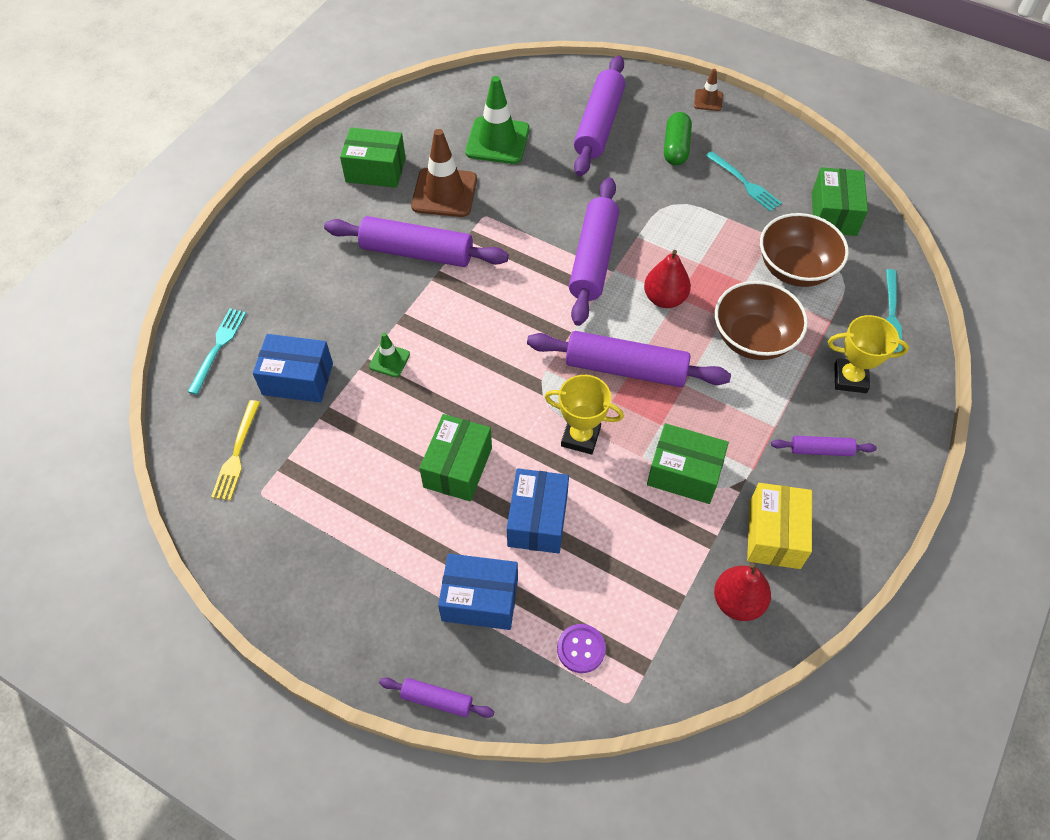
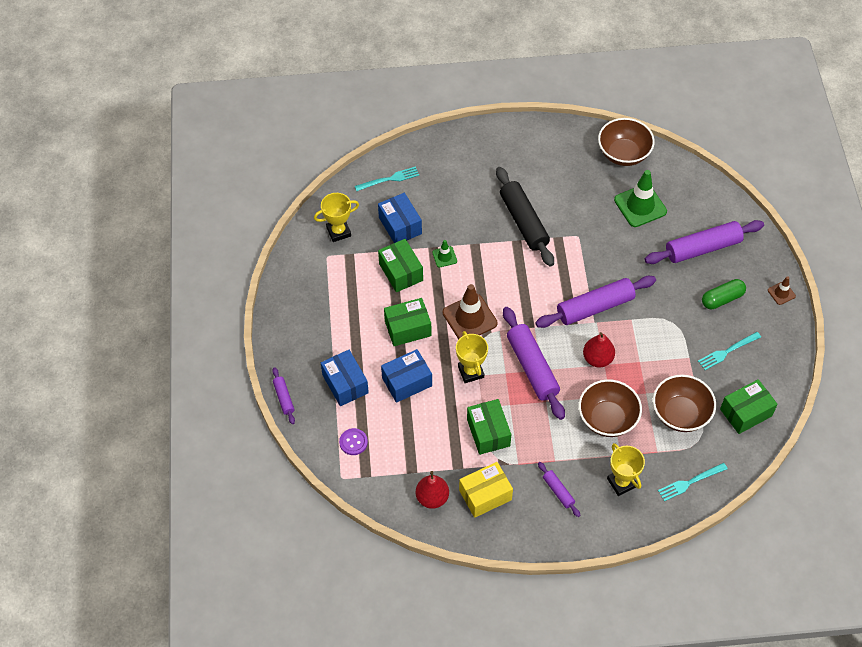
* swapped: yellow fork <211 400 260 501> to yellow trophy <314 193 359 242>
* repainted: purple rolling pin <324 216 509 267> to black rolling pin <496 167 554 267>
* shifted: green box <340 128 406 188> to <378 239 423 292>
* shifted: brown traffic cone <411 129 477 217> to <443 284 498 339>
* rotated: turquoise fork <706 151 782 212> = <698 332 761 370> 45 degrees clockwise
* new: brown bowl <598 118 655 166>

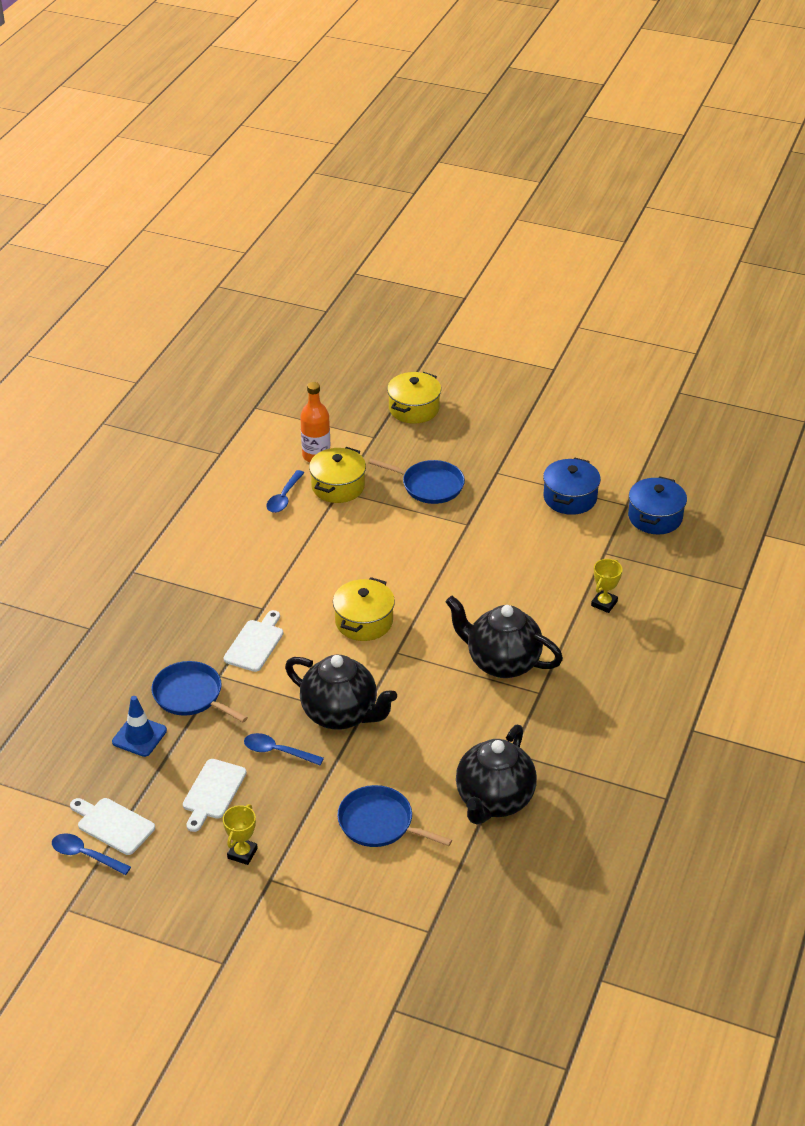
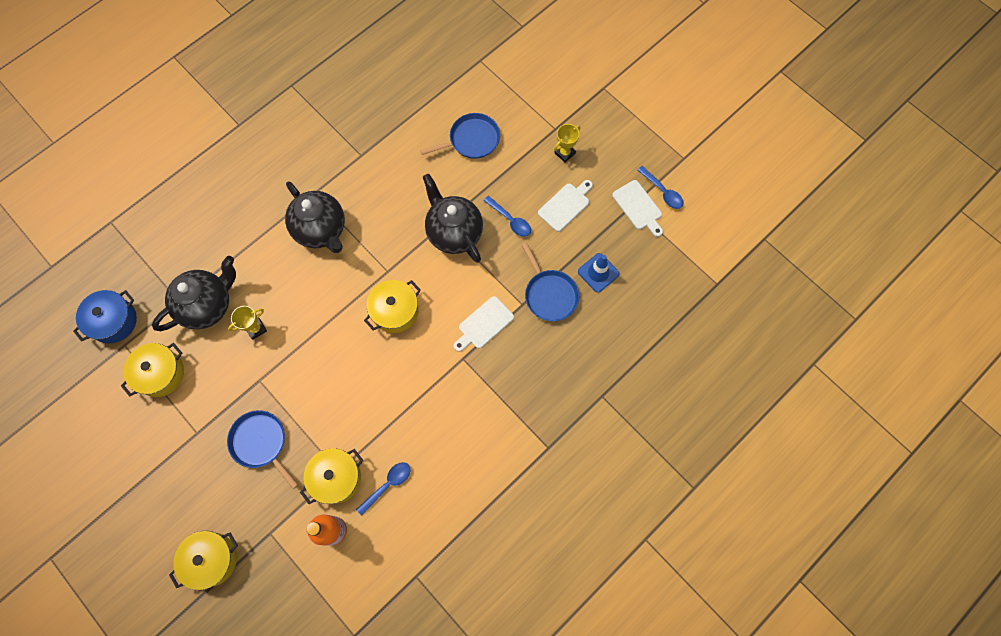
* rotated: blue pan <337 785 452 847> = <420 113 500 159> 75 degrees counterclockwise
* shifted: black teapot <456 725 537 824> to <152 256 236 331>
* repainted: blue pot <543 458 601 515> to yellow pot <121 343 184 397>
* shifted: yellow trophy <591 559 623 613> to <228 306 267 340>

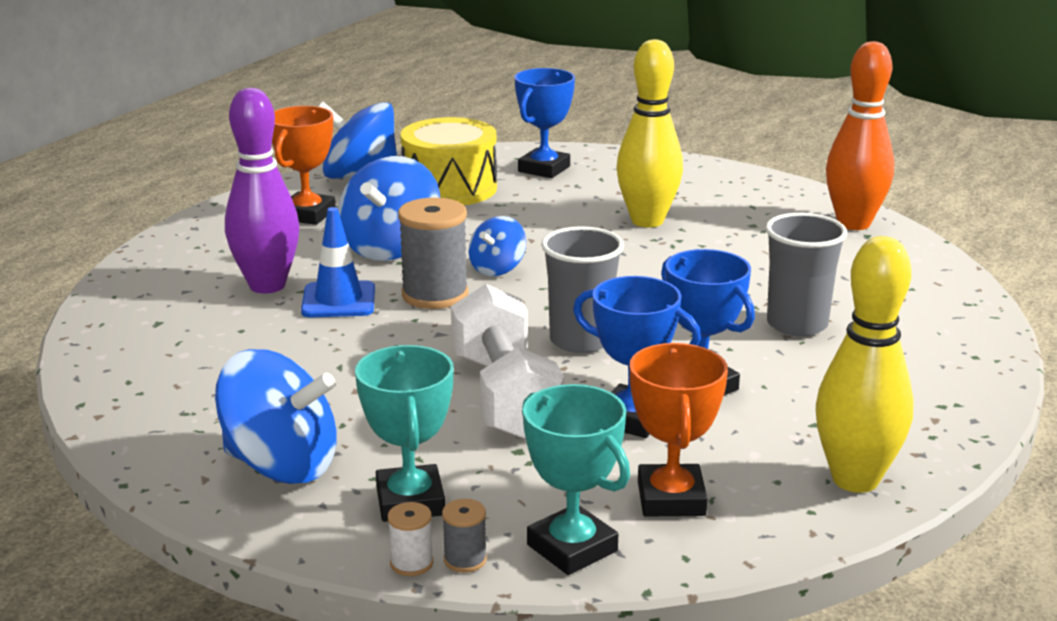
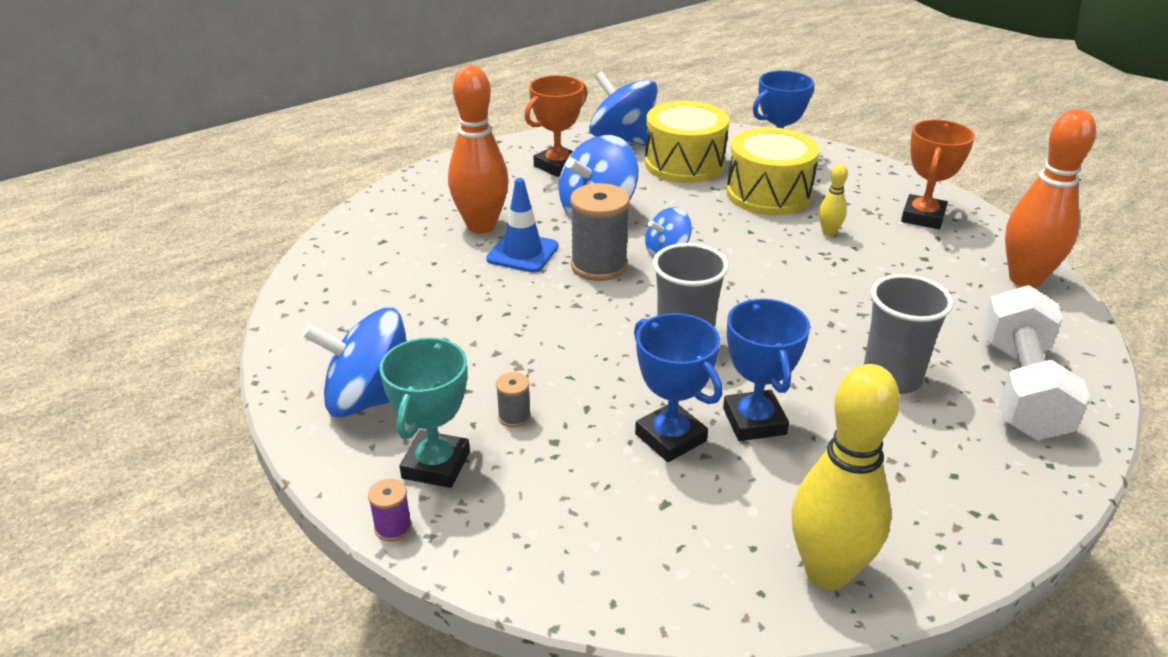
* rotated: blue spinning top <215 349 337 484> = <303 308 407 418> 135 degrees clockwise
* repainted: purple bowling pin <225 88 300 293> to orange bowling pin <448 65 509 233>
* repainted: white spool <388 502 433 576> to purple spool <368 479 412 542>
* shifted: grey spool <442 499 487 573> to <496 372 531 428>
* shifted: white dumbbell <451 284 564 440> to <982 285 1090 440>
* gone: turquoise trophy <522 384 630 575>
* scaled: yellow bowling pin <616 39 683 227> = <819 164 848 236> x0.45
* shifted: orange trophy <630 343 728 517> to <901 119 975 229>
* new: yellow drum <727 127 820 215>

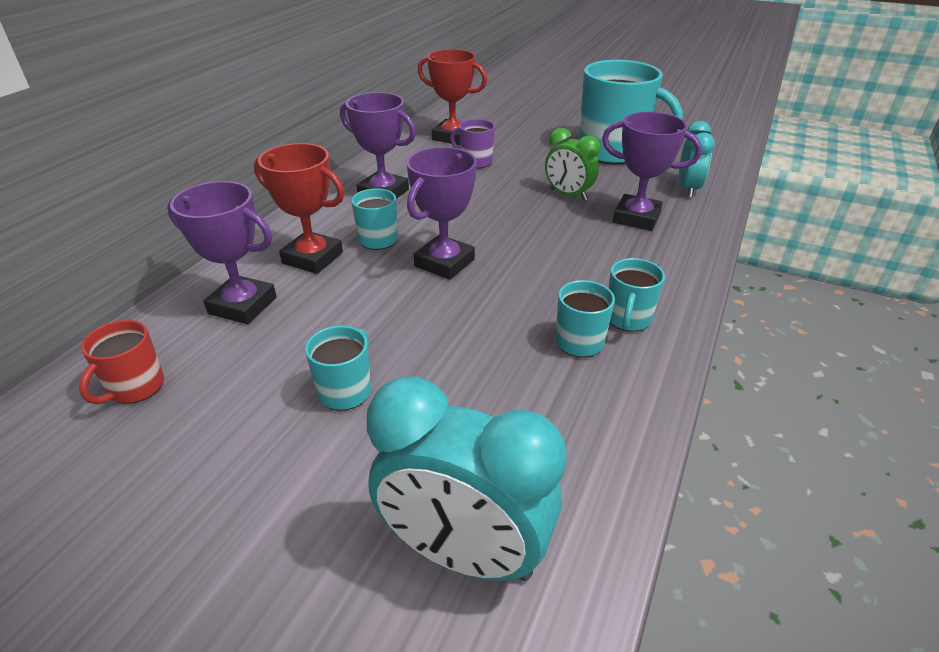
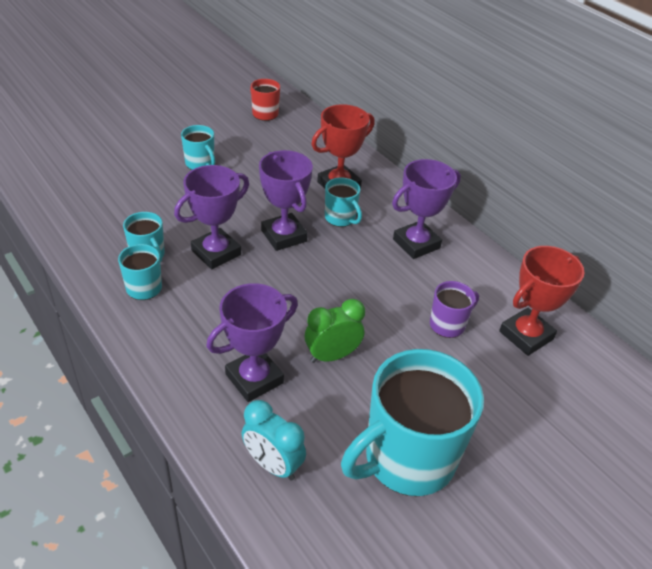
* shifted: purple trophy <167 181 277 324> to <174 165 249 269>
* gone: turquoise clock <367 376 567 581>

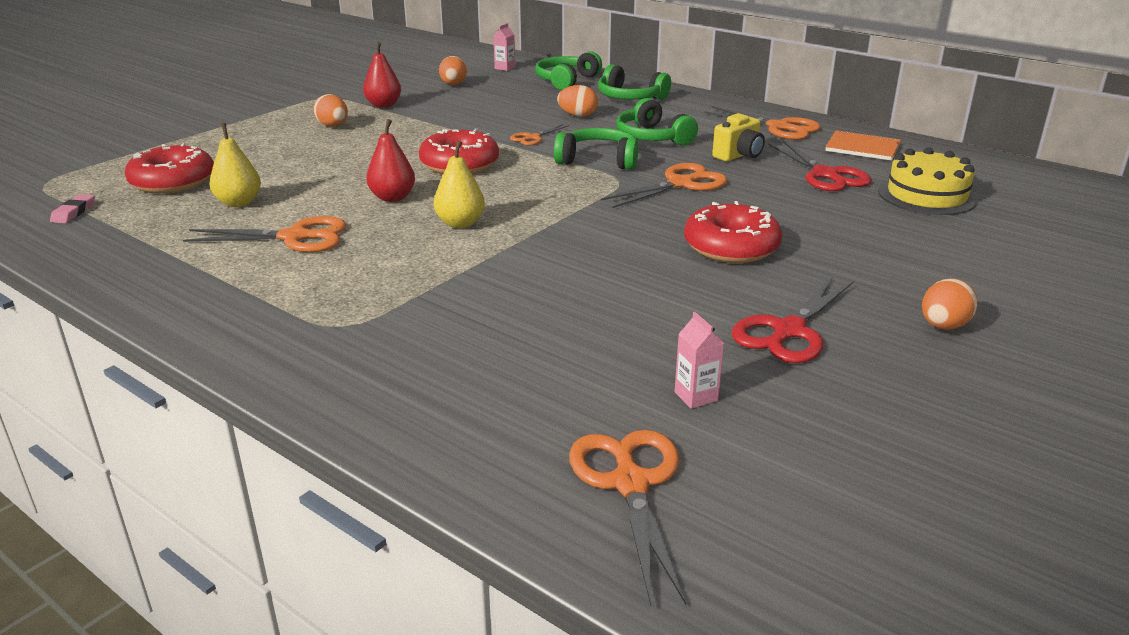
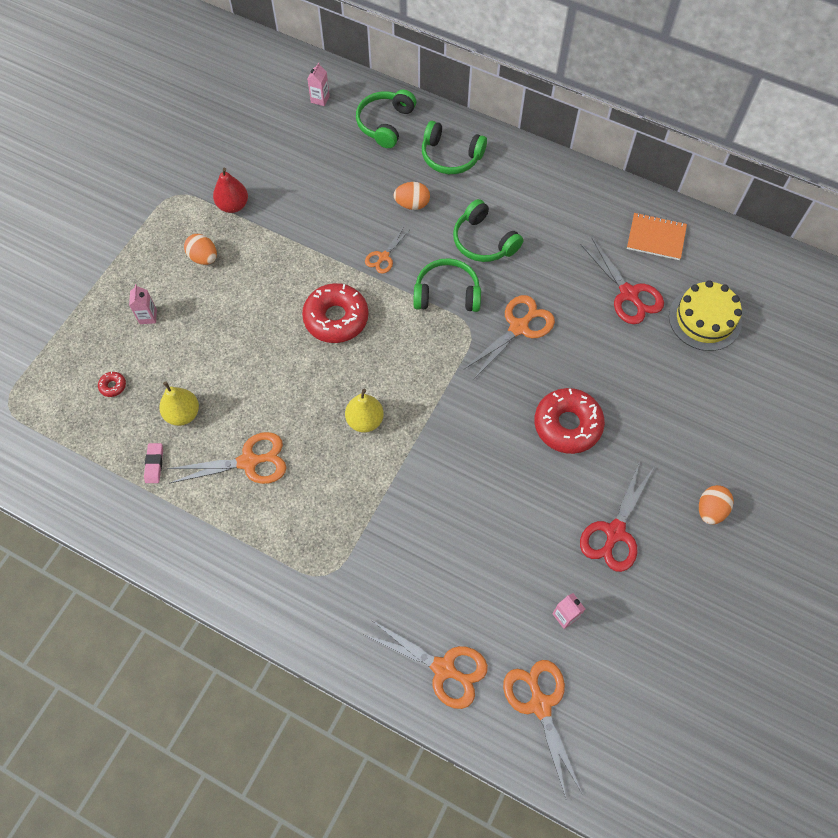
* shifted: pink eraser <50 194 95 223> to <144 443 163 483>
* scaled: red donut <125 143 214 194> = <98 372 126 397> x0.40
* gone: red pear <366 119 415 202>
* gone: orange egg <439 56 467 85>
* shifted: orange scissors <704 106 821 140> to <365 620 488 709>
* gone: yellow camera <712 113 765 161>
* new: pink carton <129 284 157 324>

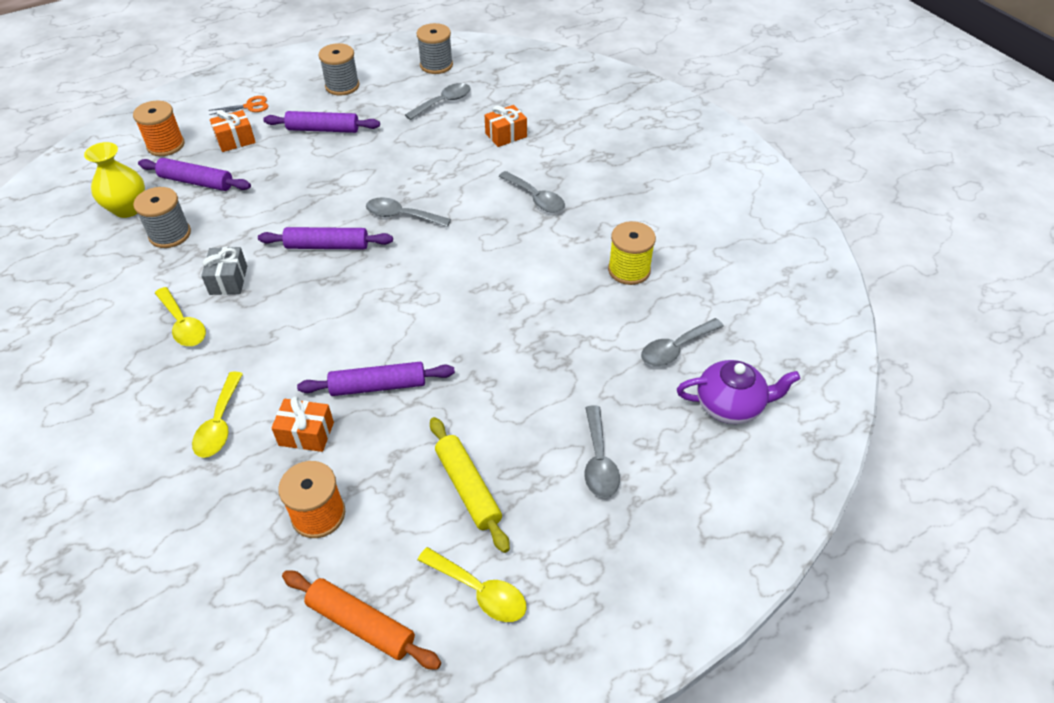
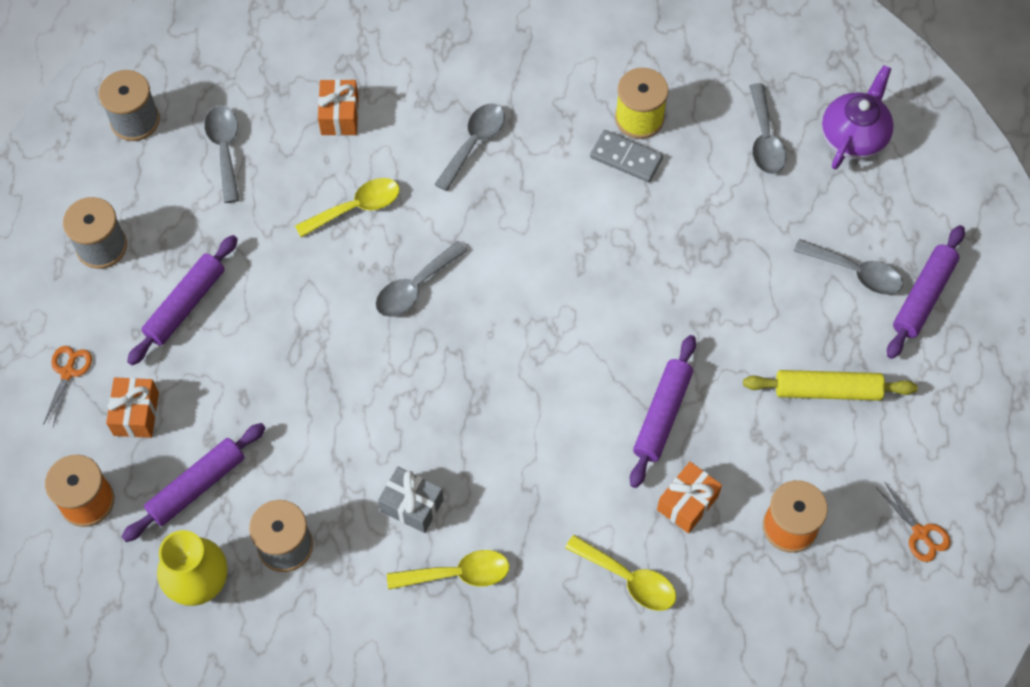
* shifted: purple rolling pin <258 227 393 250> to <887 225 965 359>
* swapped: orange rolling pin <282 571 441 670> to orange scissors <876 481 950 562>
* shifted: yellow spoon <418 547 526 622> to <295 178 400 238>
* rotated: grey spoon <498 171 565 213> = <434 103 505 191> 45 degrees counterclockwise
* new: grey domino <590 130 663 182>

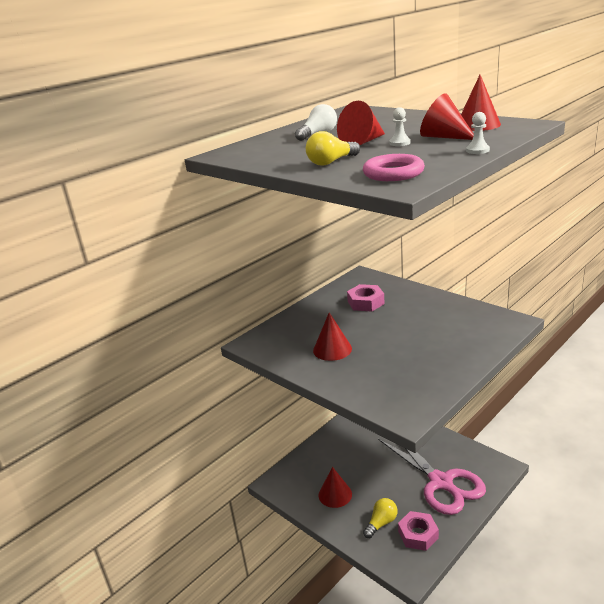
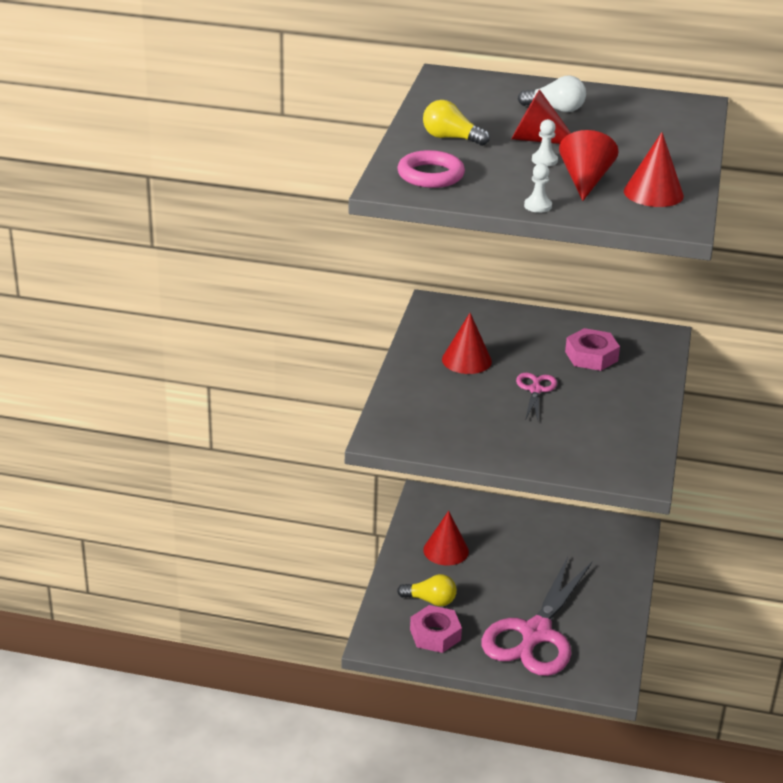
* new: pink scissors <516 373 557 420>

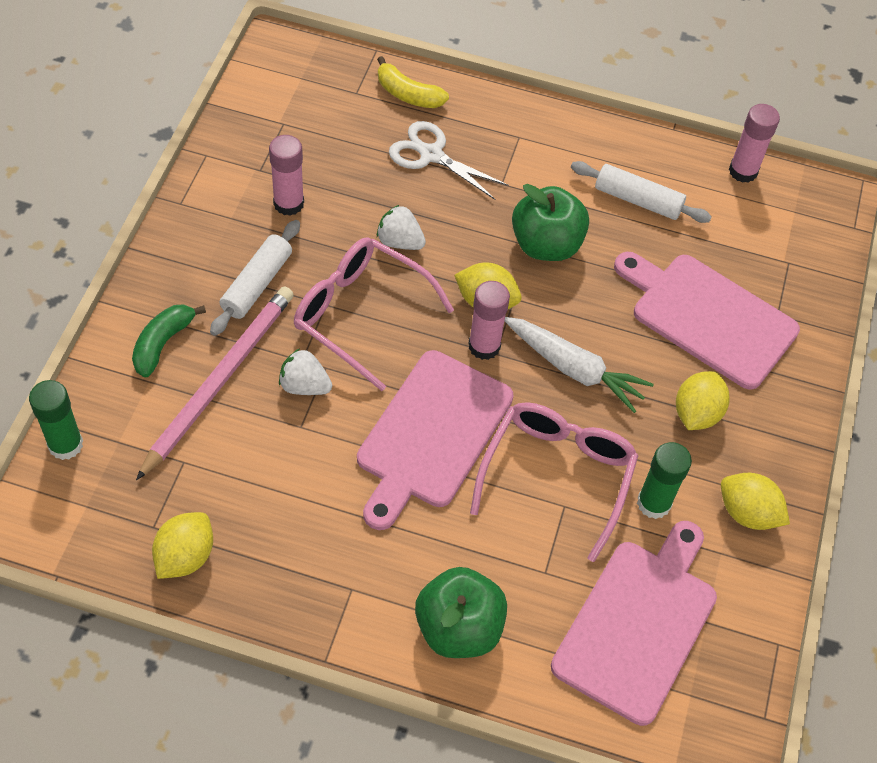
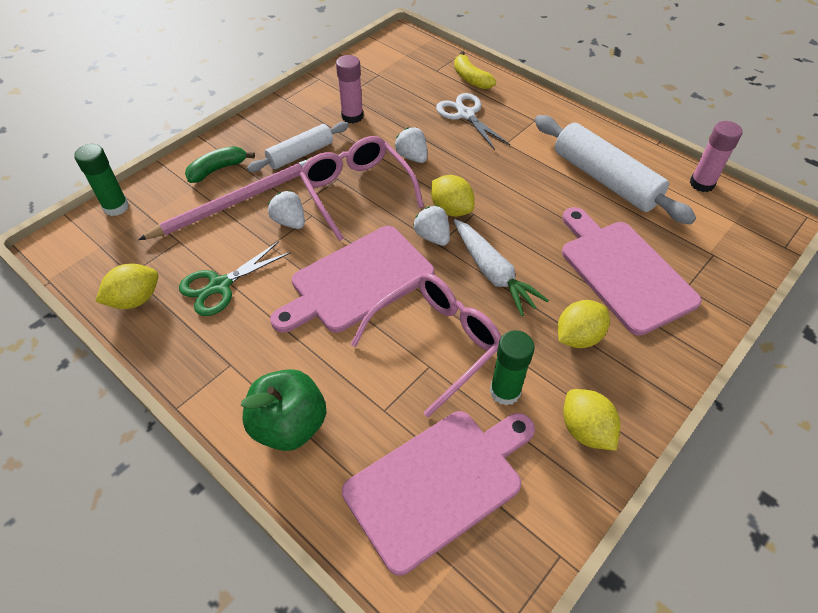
* swapped: pink glue stick <468 281 510 360> to white strawberry <413 206 450 246>
* gone: green apple <512 184 589 261>
* scaled: white rolling pin <571 161 712 223> = <534 115 696 224> x1.64
* new: green scissors <179 241 291 316>

